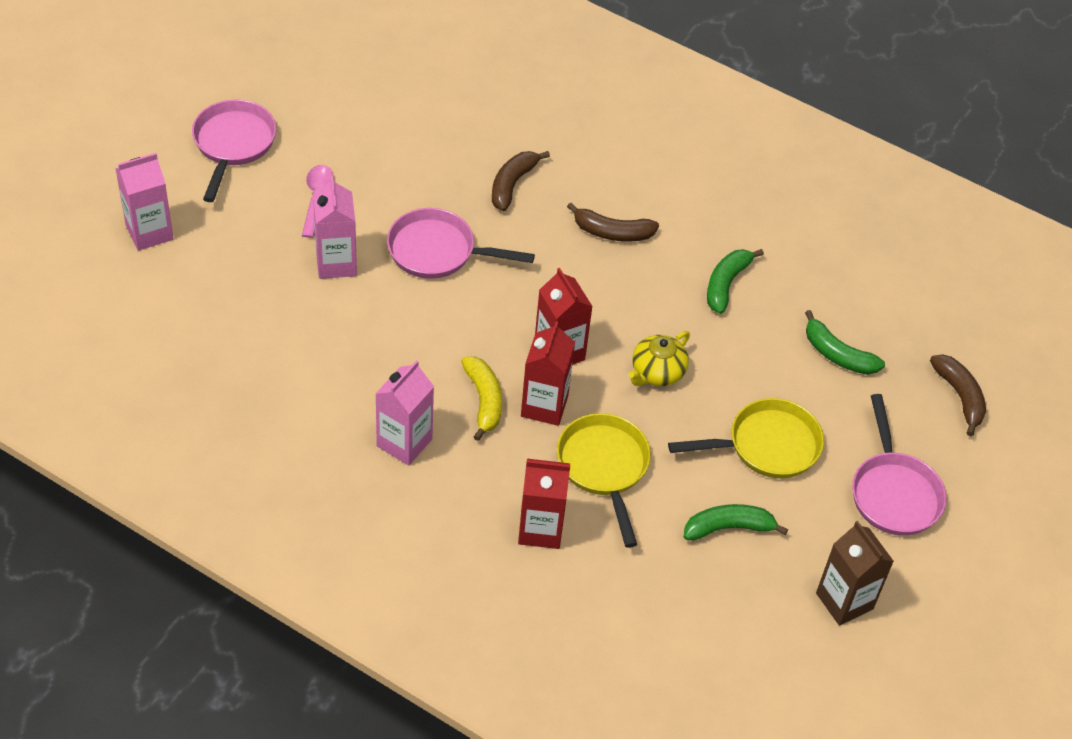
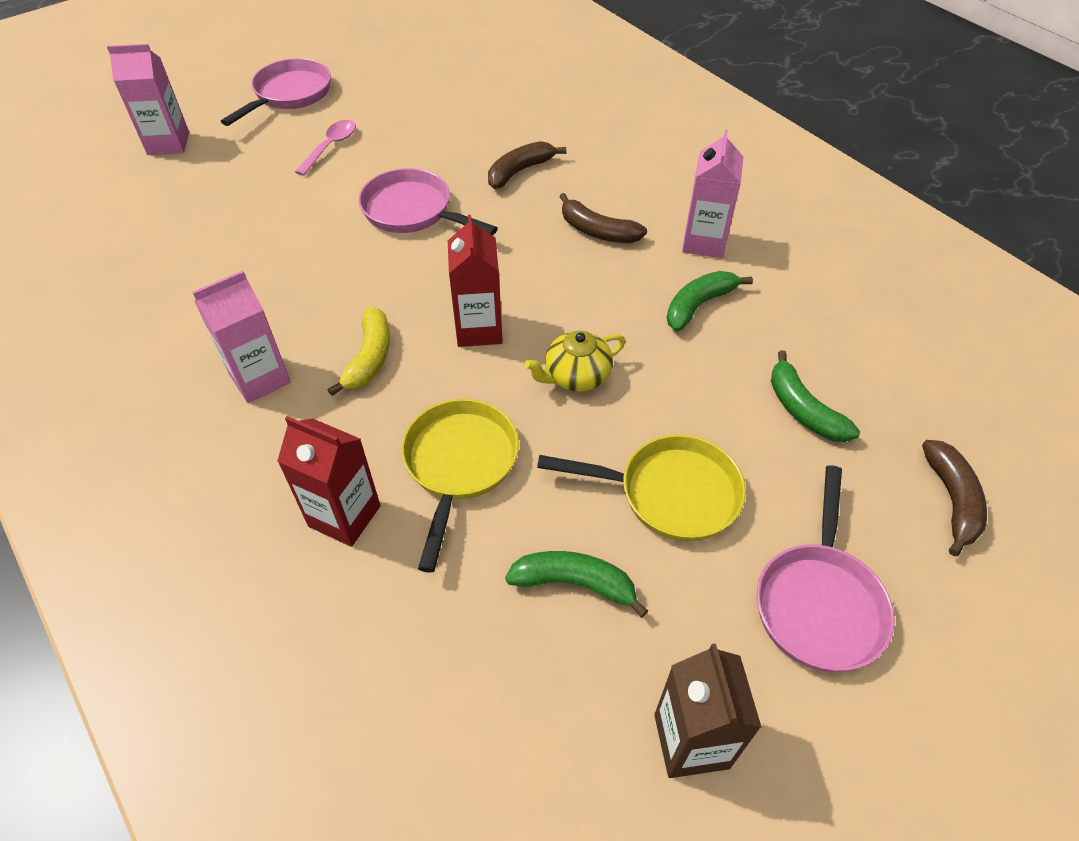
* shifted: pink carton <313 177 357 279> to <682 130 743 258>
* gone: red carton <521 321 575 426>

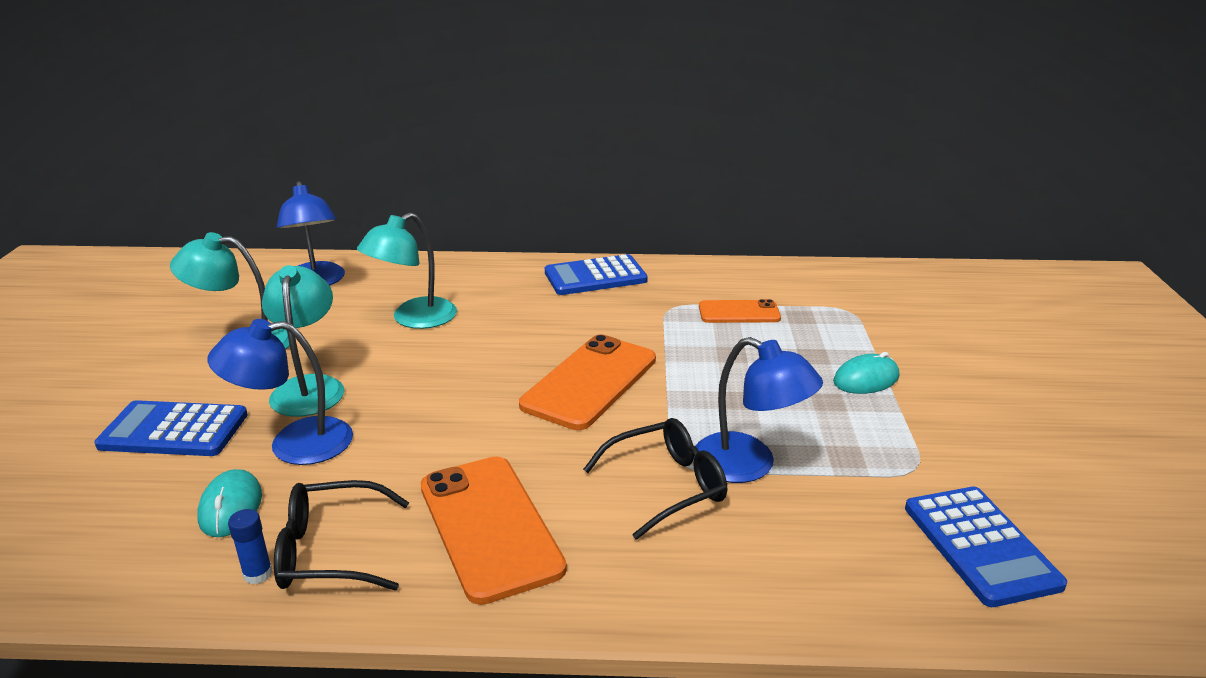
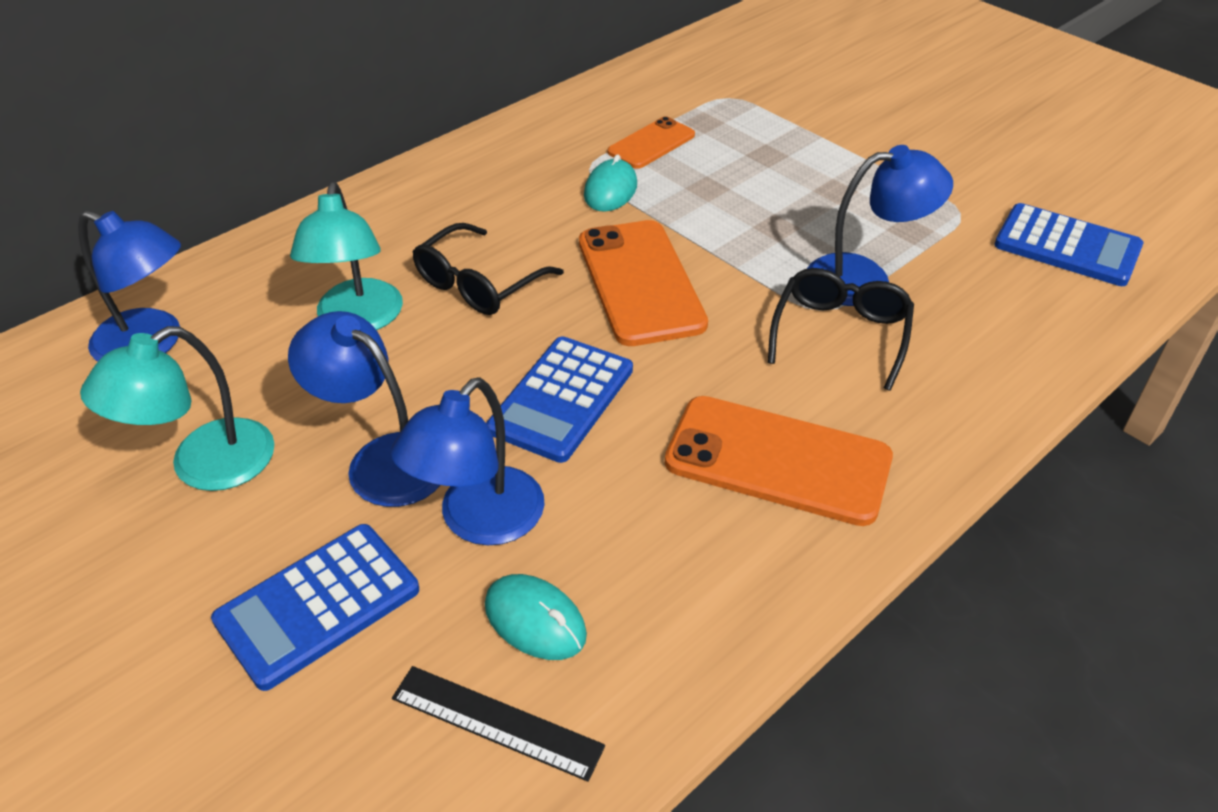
* gone: blue glue stick <228 509 273 584>
* repainted: turquoise lamp <262 265 344 417> to blue lamp <288 311 440 507>
* shifted: black glasses <274 480 409 590> to <412 223 564 315>
* shifted: blue calculator <545 254 648 295> to <486 336 633 463>
* shifted: turquoise mouse <833 352 899 394> to <584 155 637 212>
* new: black ruler <392 666 605 782>

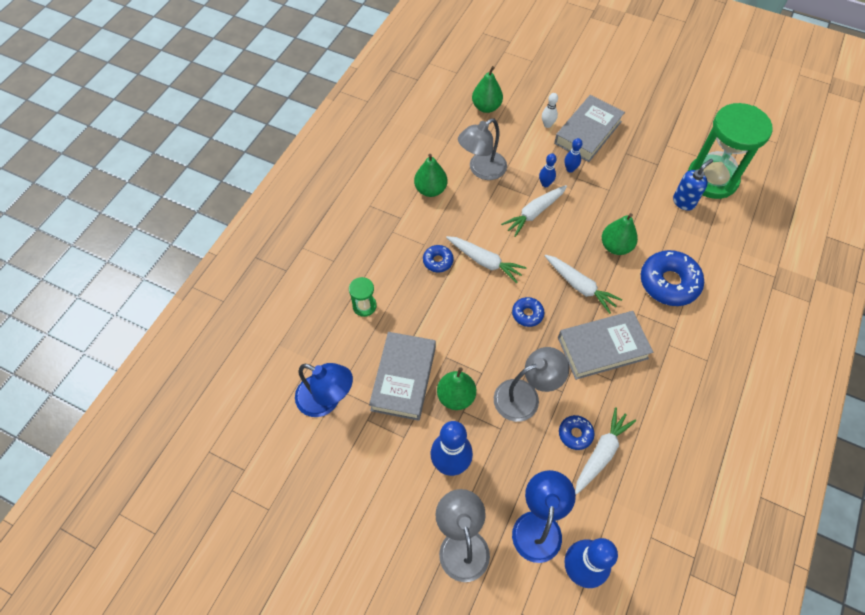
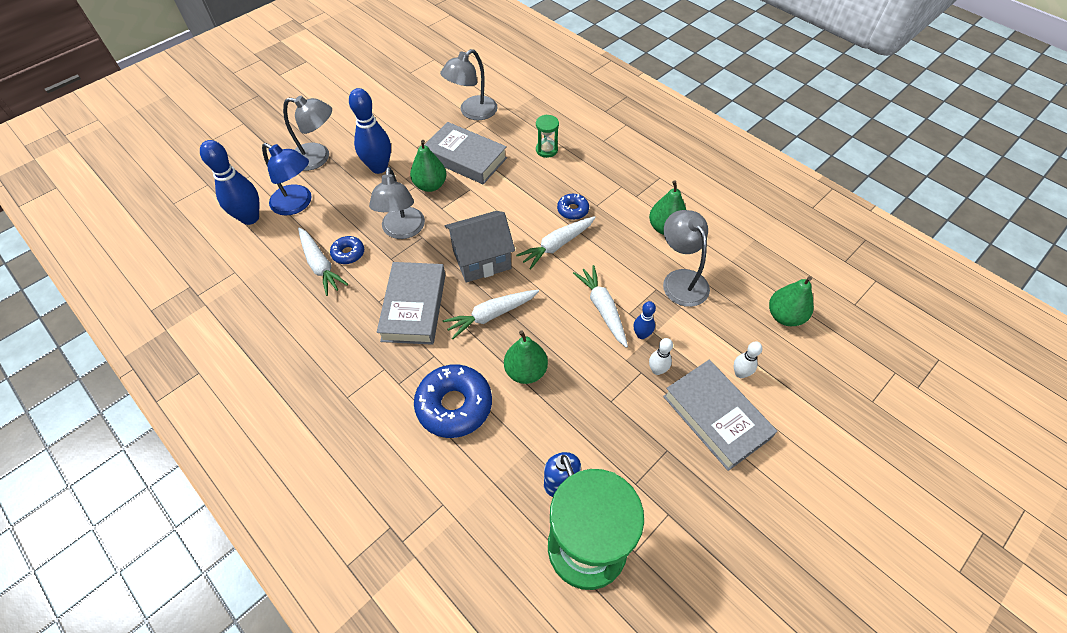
* repainted: blue lamp <295 363 353 417> to grey lamp <440 49 498 120>
* swapped: blue donut <512 297 544 327> to grey house <445 211 515 283>
* repainted: blue bowling pin <564 138 583 173> to white bowling pin <649 338 673 375>

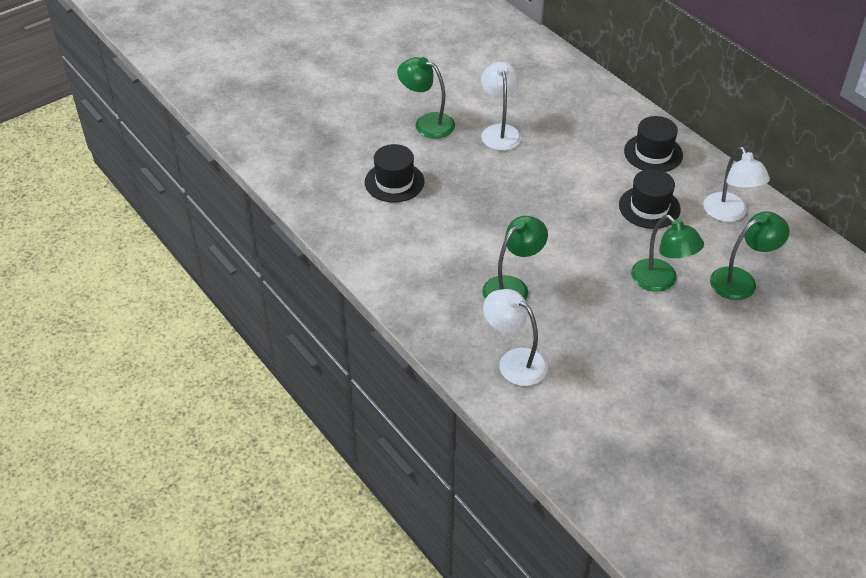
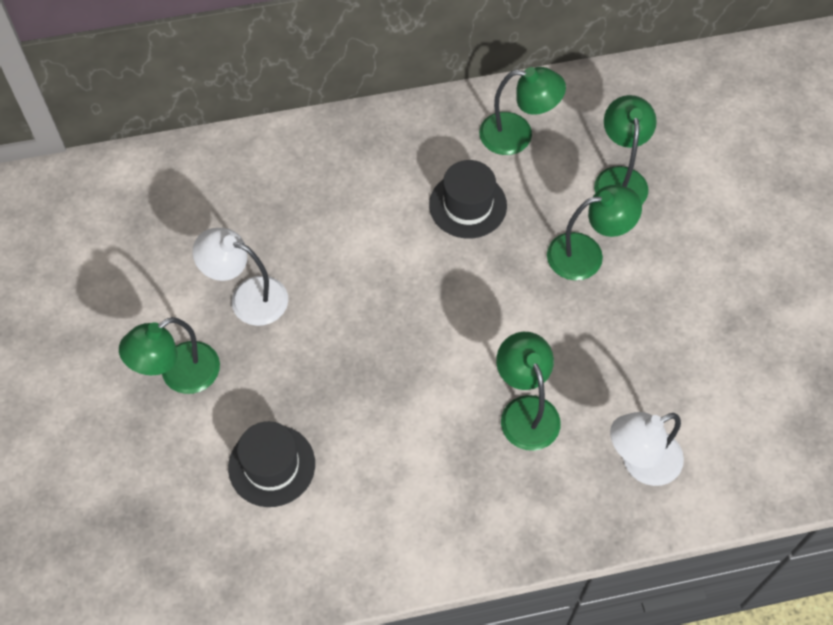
* gone: black hat <624 116 683 172>
* repainted: white lamp <703 147 770 222> to green lamp <479 67 566 155>

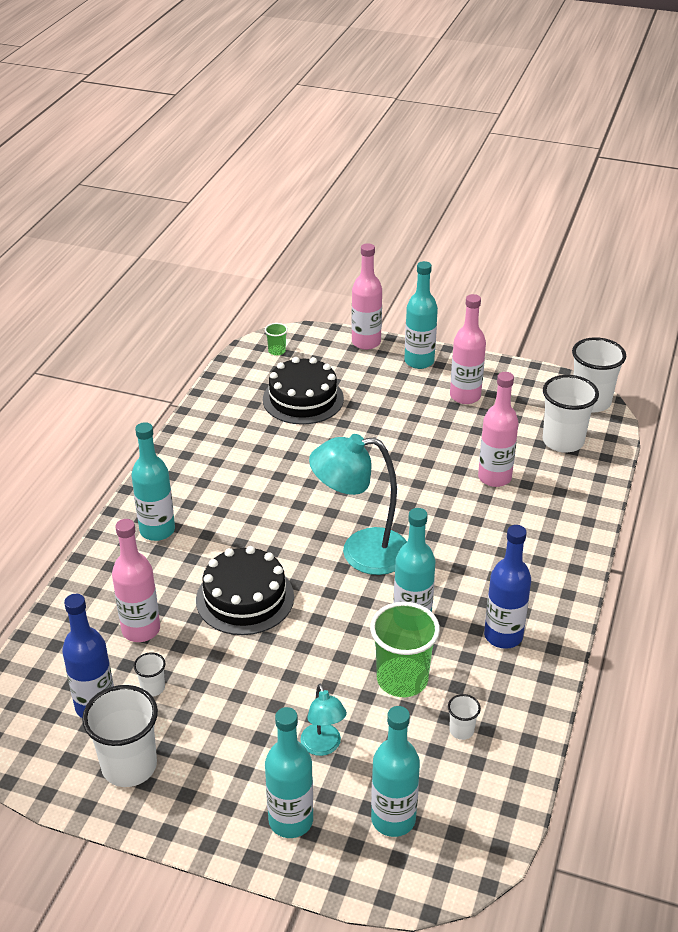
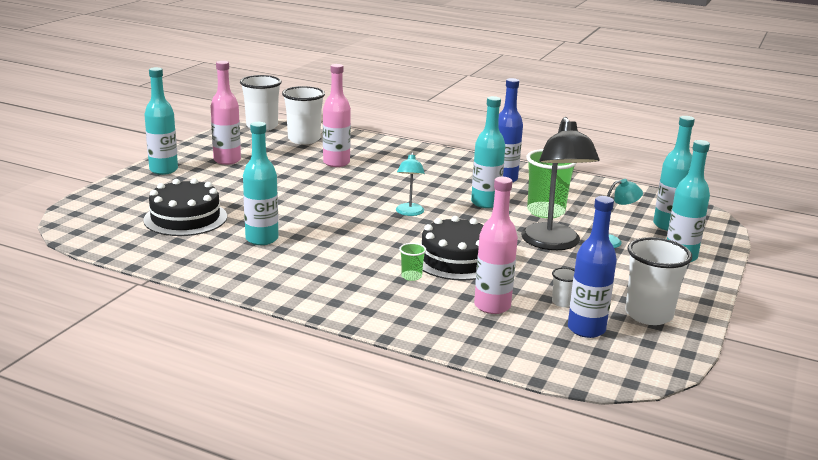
* shifted: turquoise bottle <132 422 175 541> to <243 122 278 245>
* shifted: green cup <265 323 288 356> to <399 243 426 281>
* scaled: turquoise lamp <309 434 407 575> = <396 152 425 216> x0.51
* gone: pink bottle <352 243 382 350>
* gone: white cup <448 694 481 740>
* new: black lamp <521 117 600 250>

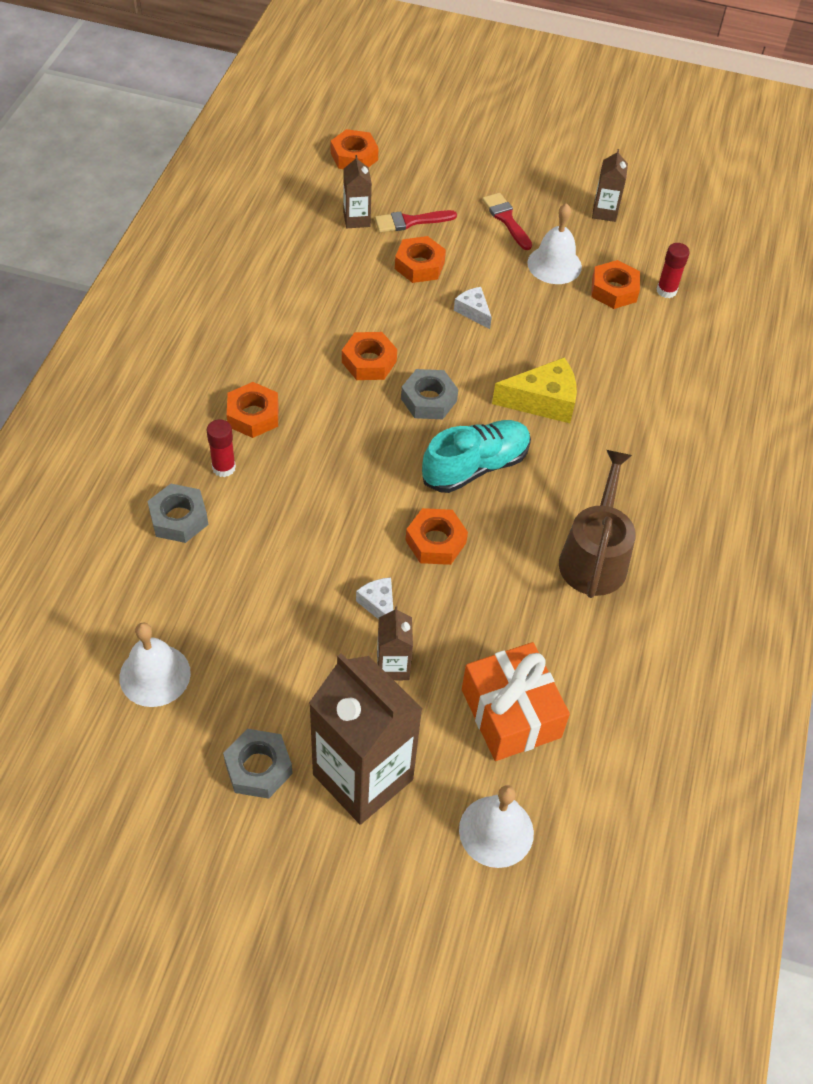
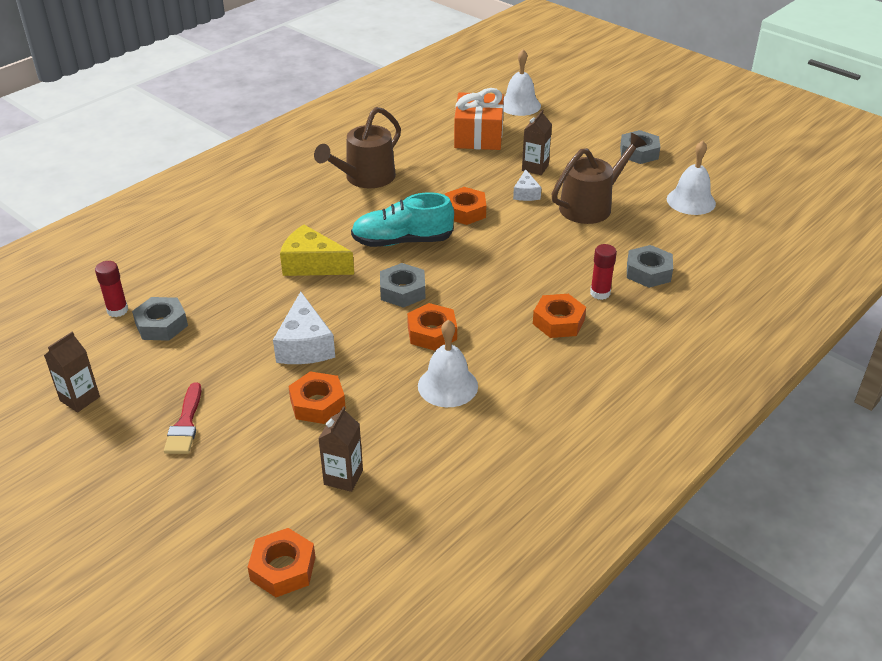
* gone: brown carton <309 654 423 825>
* gone: red brush <375 210 457 232>
* scaled: white cheese <454 287 492 329> = <273 291 335 364> x1.77
* shifted: white bell <527 203 582 284> to <418 320 478 407>
* repainted: orange nut <591 260 640 309> to grey nut <132 297 188 341>
* new: brown watering can <552 133 647 224>

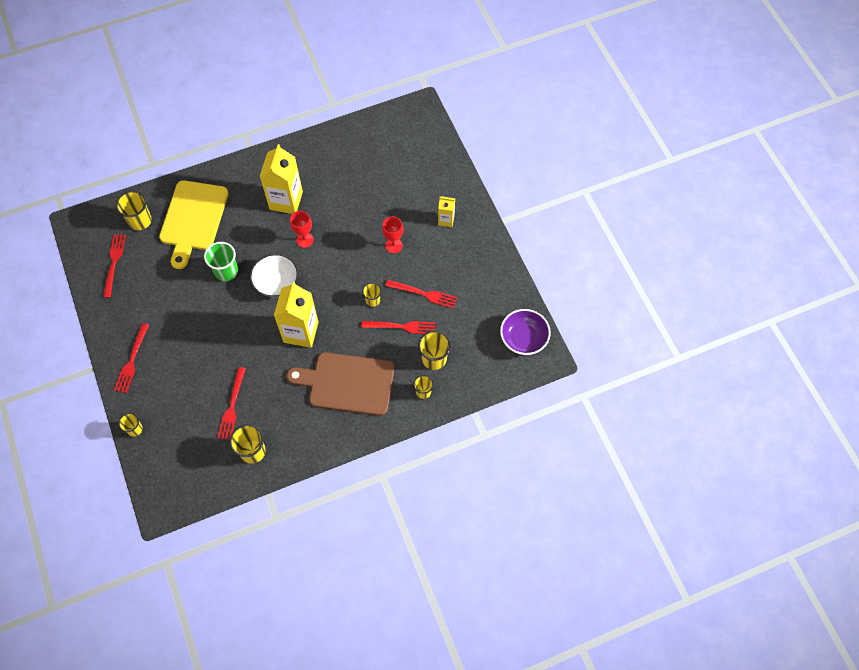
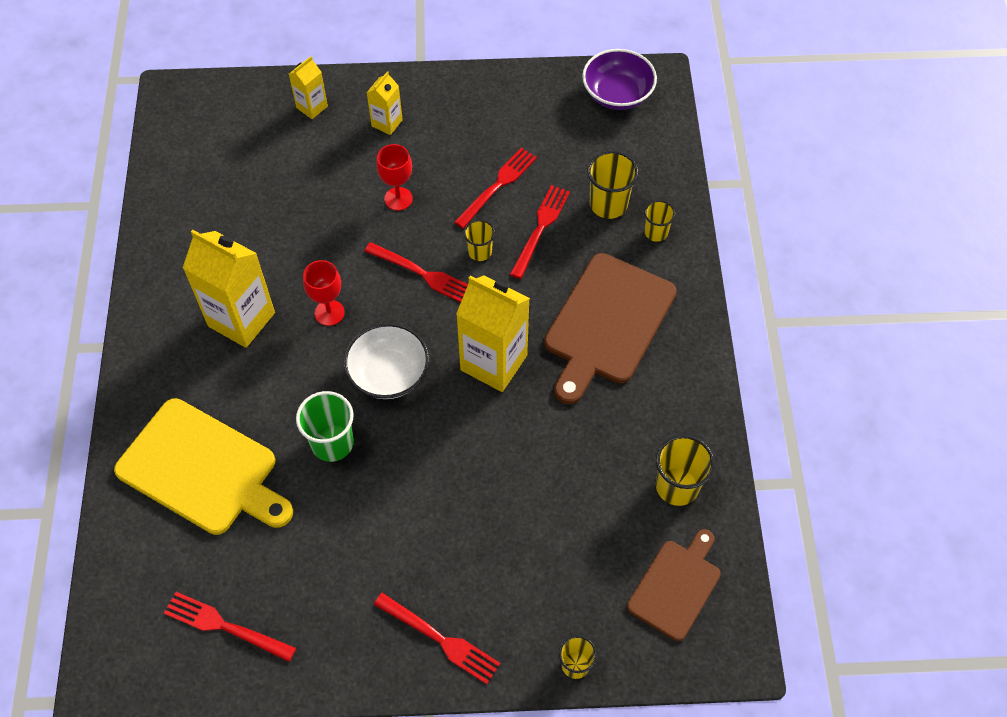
* gone: yellow cup <116 191 152 230>
* shifted: red fork <217 367 246 440> to <364 242 468 302>
* new: yellow carton <289 56 328 119>
* new: brown cutting board <627 529 721 641>

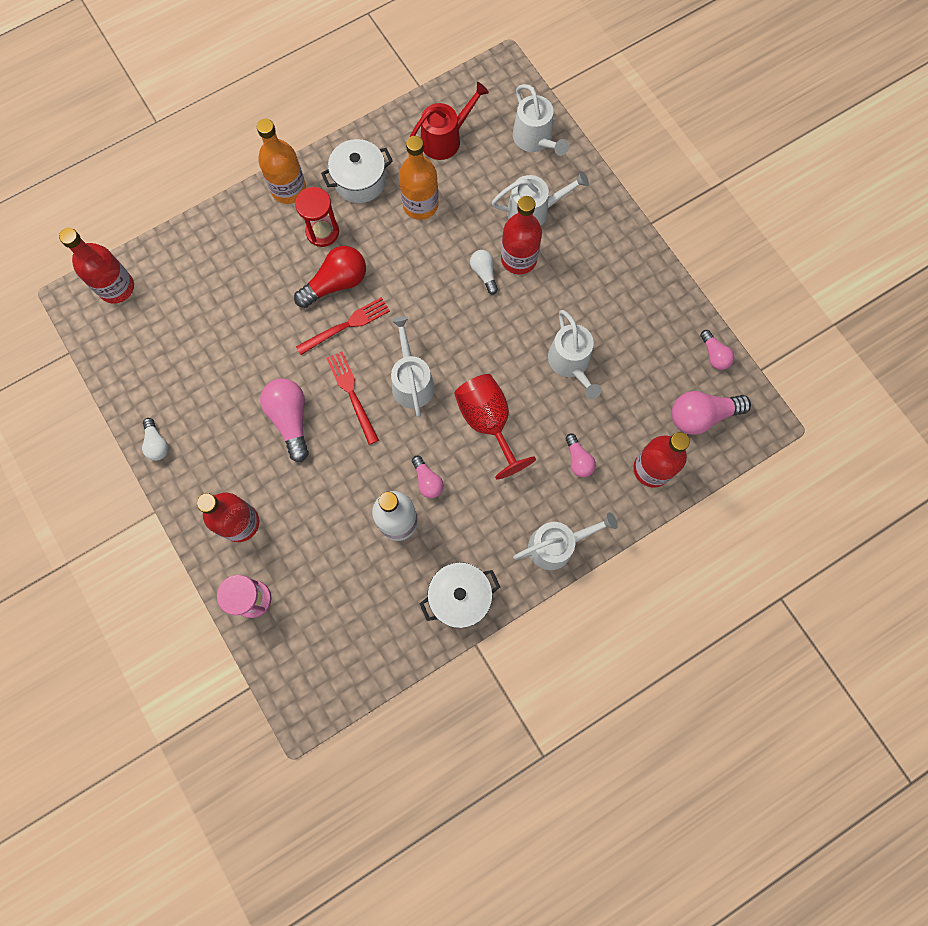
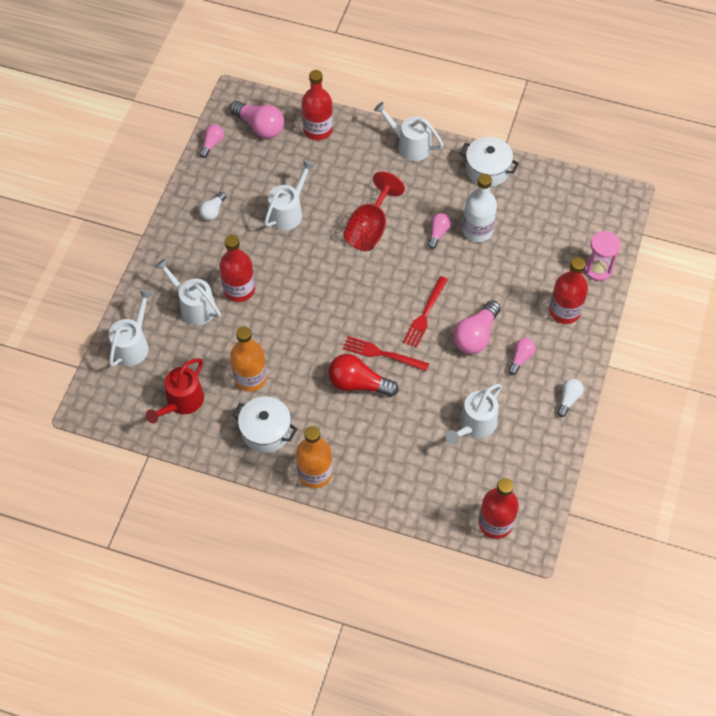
* gone: red hourglass <295 187 339 247>
* shifted: white watering can <391 316 435 417> to <446 384 502 445>
* rotated: red watering can <410 82 489 160> = <146 358 204 423> 75 degrees counterclockwise
* shifted: white light bulb <470 250 498 294> to <199 192 226 220>
* shifted: pink light bulb <566 433 596 477> to <508 338 536 375>

